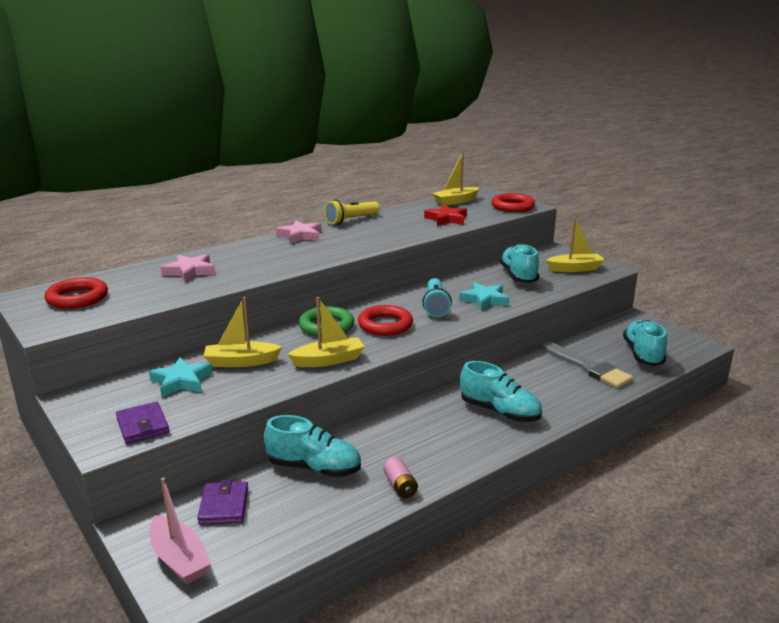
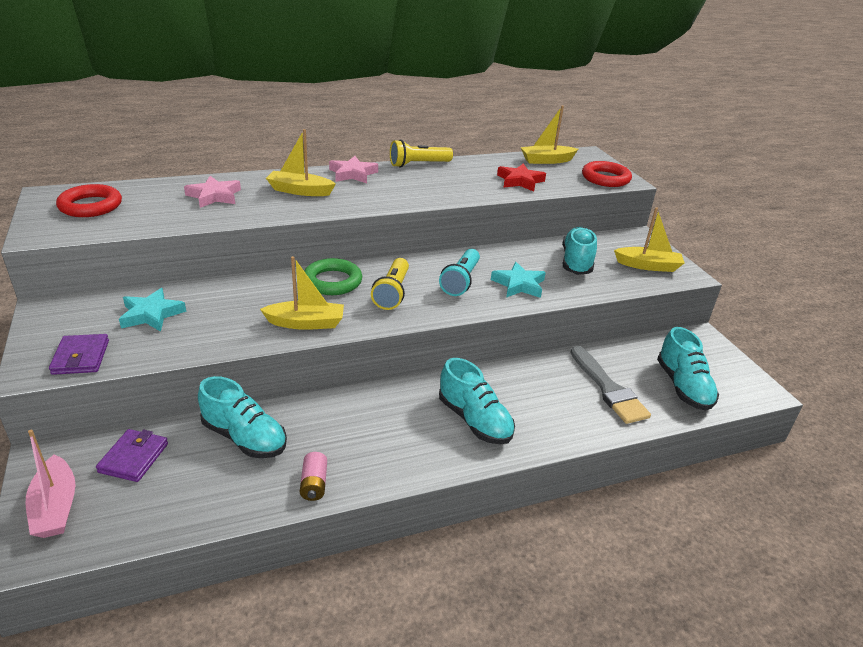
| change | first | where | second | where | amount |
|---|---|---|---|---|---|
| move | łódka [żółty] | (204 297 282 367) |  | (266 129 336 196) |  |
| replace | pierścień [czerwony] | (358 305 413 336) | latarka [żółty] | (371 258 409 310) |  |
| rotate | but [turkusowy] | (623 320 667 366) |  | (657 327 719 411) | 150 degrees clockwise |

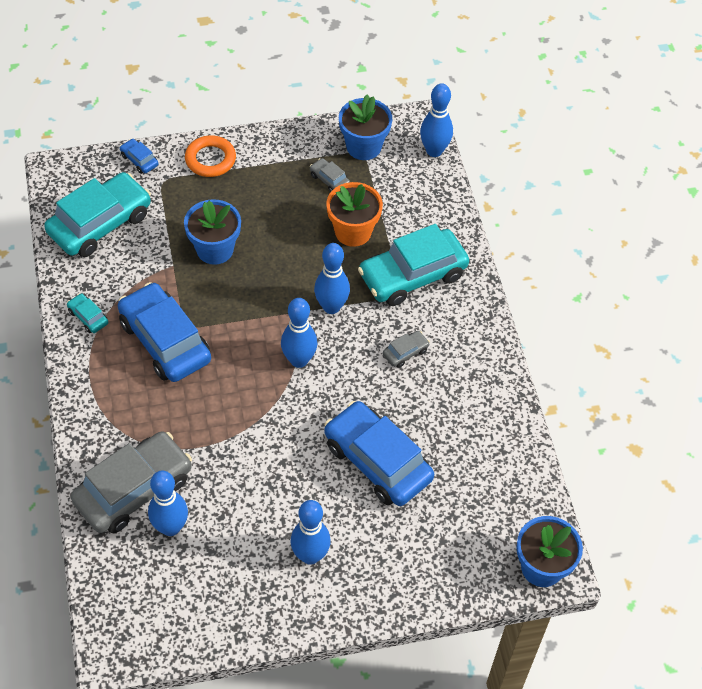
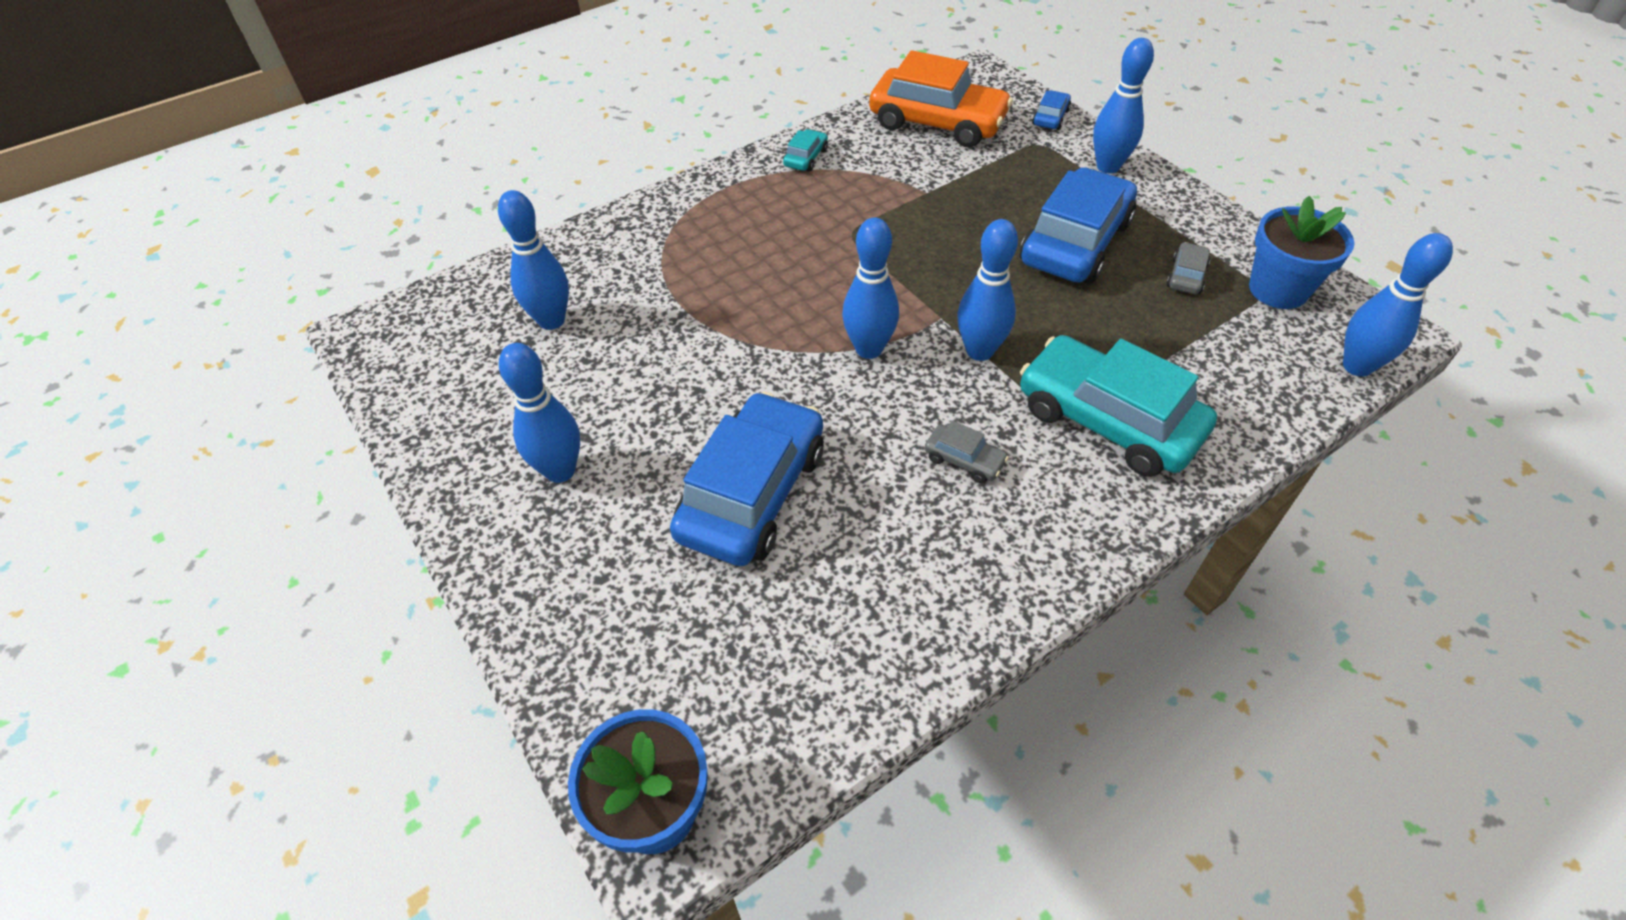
| change | first | where | second | where | amount |
|---|---|---|---|---|---|
| replace | pierścień [pomarańczowy] | (185 135 236 177) | kręgiel [niebieski] | (1093 38 1154 174) |  |
| recolor | samochód [turkusowy] | (44 172 151 257) | samochód [pomarańczowy] | (869 50 1013 147) |  |
| delete | doniczka [pomarańczowy] | (326 182 383 247) |  |  |  |
| delete | doniczka [niebieski] | (184 199 241 265) |  |  |  |
| move | samochód [niebieski] | (118 282 211 382) |  | (1020 167 1137 284) |  |
| delete | samochód [szary] | (71 431 192 533) |  |  |  |

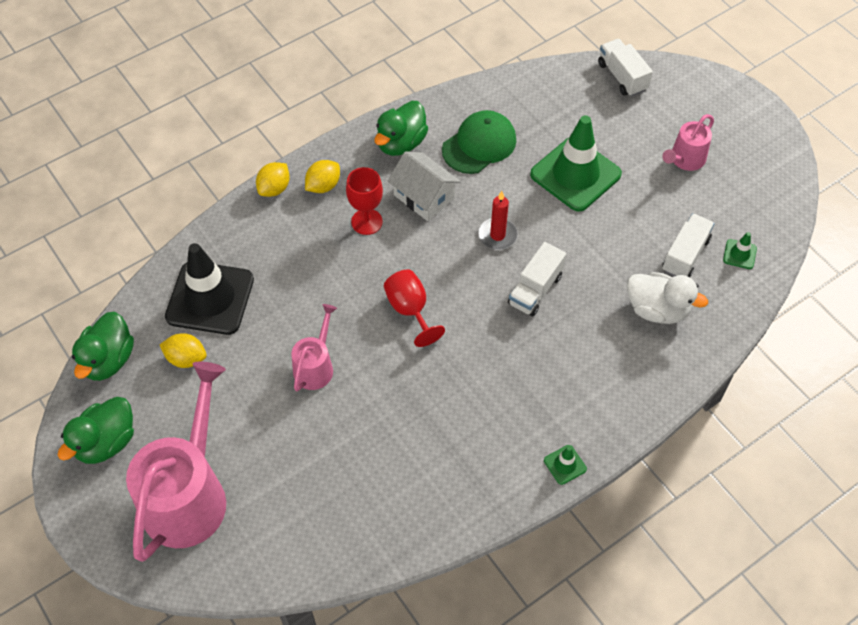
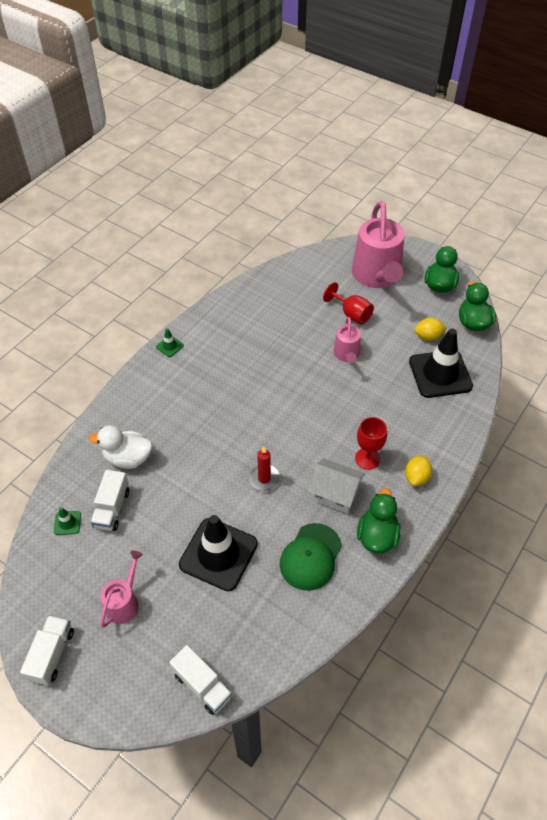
| change | first | where | second | where | amount |
|---|---|---|---|---|---|
| recolor | pachołek [zielony] | (530 115 622 212) | pachołek [czarny] | (179 515 258 591) |  |
| delete | cytryna [żółty] | (256 162 290 197) |  |  |  |
| move | ciężarówka [biały] | (508 242 566 316) |  | (20 615 74 686) |  |
| move | kielich [czerwony] | (384 269 445 347) |  | (323 282 374 324) |  |

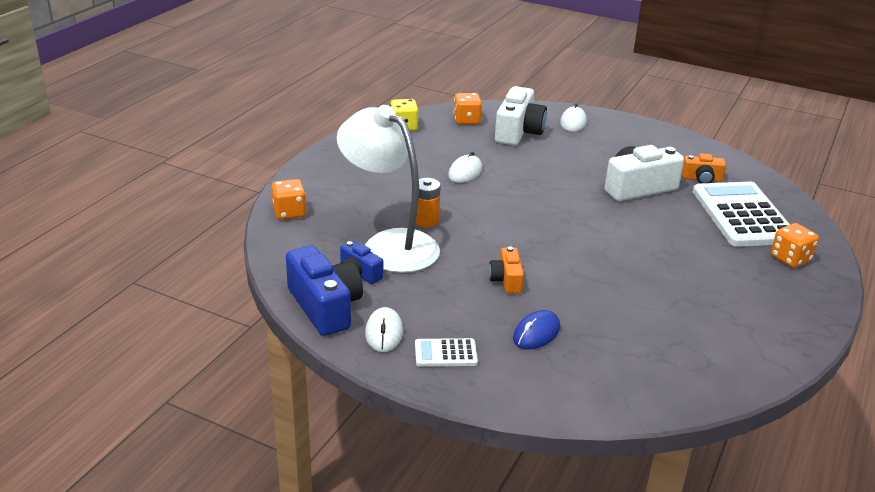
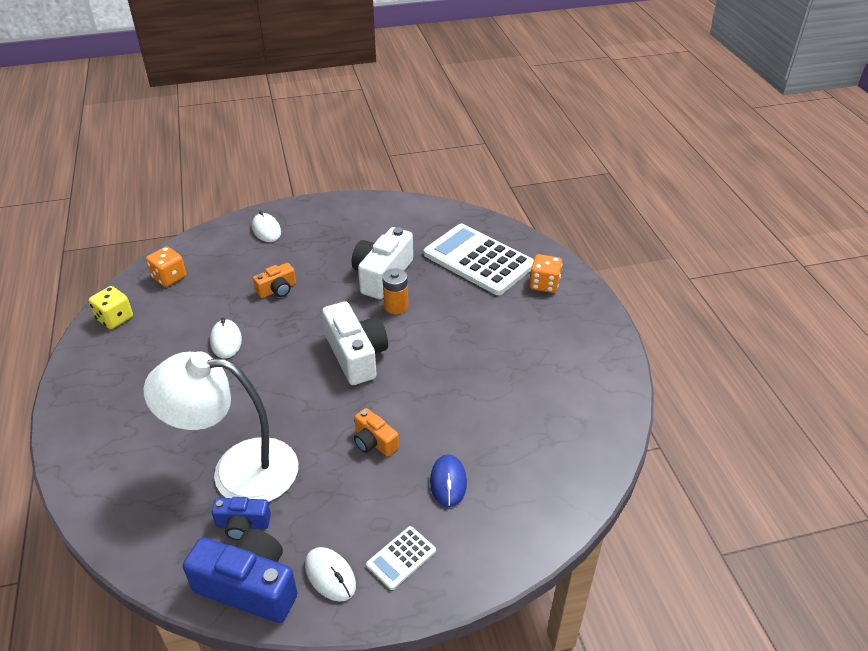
| change | first | where | second | where | amount |
|---|---|---|---|---|---|
| move | aparat fotograficzny [biały] | (495 86 547 145) |  | (322 301 388 385) |  |
| move | aparat fotograficzny [pomarańczowy] | (682 153 726 183) |  | (253 263 296 298) |  |
| move | bateria [pomarańczowy] | (416 178 441 227) |  | (382 268 408 314) |  |
| delete | kostka do gry [pomarańczowy] | (271 179 306 220) |  |  |  |

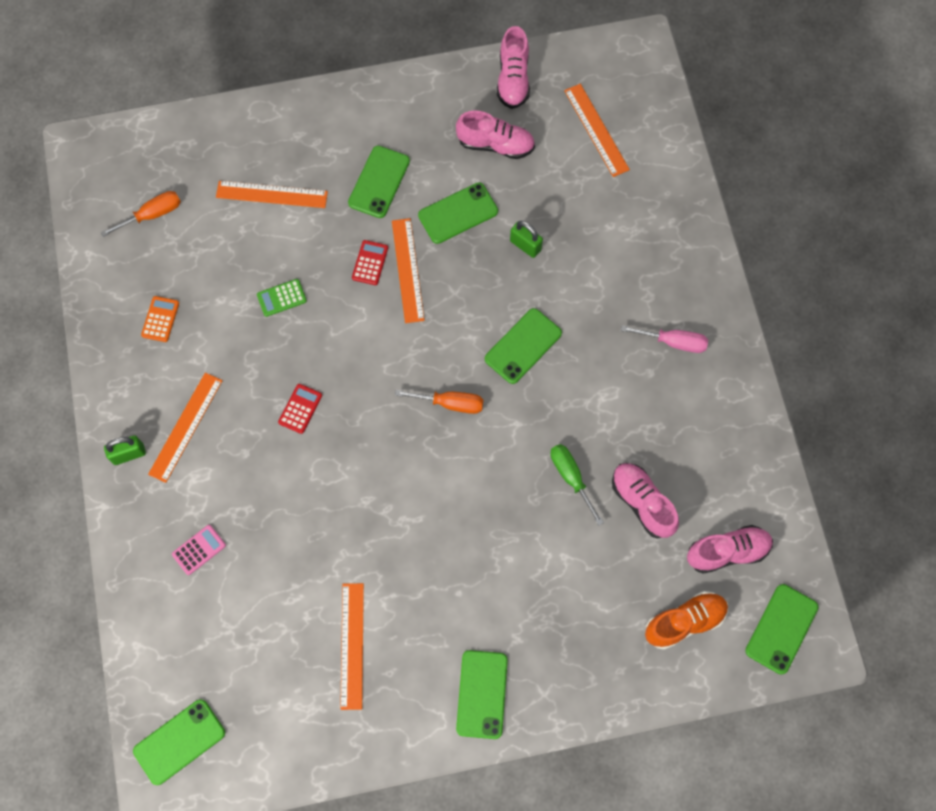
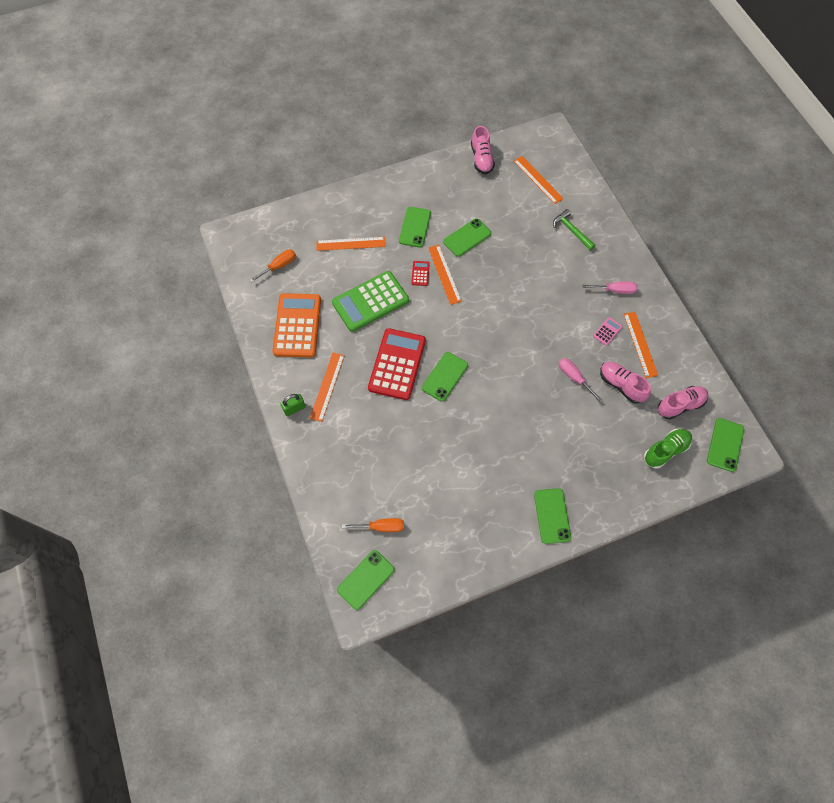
| change | first | where | second | where | amount |
|---|---|---|---|---|---|
| delete | but [różowy] | (456 110 535 159) |  |  |  |
| delete | kłódka [zielony] | (510 221 543 258) |  |  |  |
| resize | kalkulator [zielony] | (257 279 307 317) |  | (332 271 409 332) | x2.43 |
| resize | kalkulator [pomarańczowy] | (141 296 179 342) |  | (273 293 321 357) | x2.43 |
| move | telefon [zielony] | (485 308 562 384) |  | (422 352 468 402) |  |
| resize | kalkulator [czerwony] | (278 384 322 434) |  | (368 328 426 400) | x2.43 |
| move | śrubokręt [pomarańczowy] | (395 390 483 414) |  | (342 518 404 532) |  |
| recolor | śrubokręt [zielony] | (550 444 604 526) | śrubokręt [różowy] | (559 358 602 402) |  |
| move | kalkulator [różowy] | (172 525 226 575) |  | (593 317 622 346) |  |
| move | linijka [pomarańczowy] | (340 583 364 710) |  | (624 312 658 378) |  |
| recolor | but [pomarańczowy] | (645 591 728 650) | but [zielony] | (644 429 692 469) |  |
| insert |  |  | młotek [zielony] | (553 209 596 250) |  |

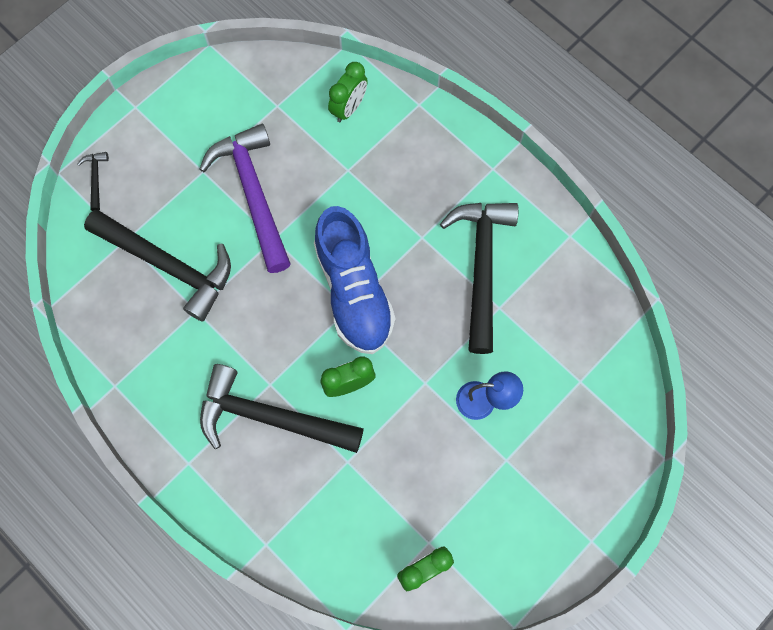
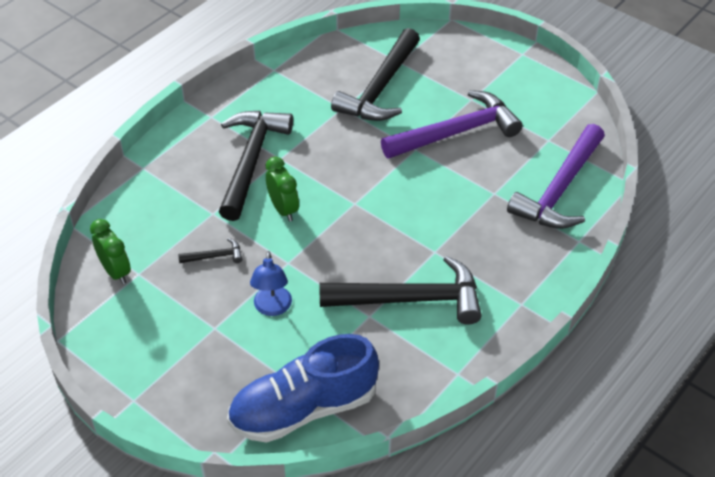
| change | first | where | second | where | amount |
|---|---|---|---|---|---|
| replace | budzik [zielony] | (328 62 368 122) | młotek [fioletowy] | (507 124 605 229) |  |
| move | młotek [czarny] | (77 152 109 211) |  | (178 238 242 263) |  |
| move | but [niebieski] | (314 206 396 354) |  | (227 334 379 443) |  |

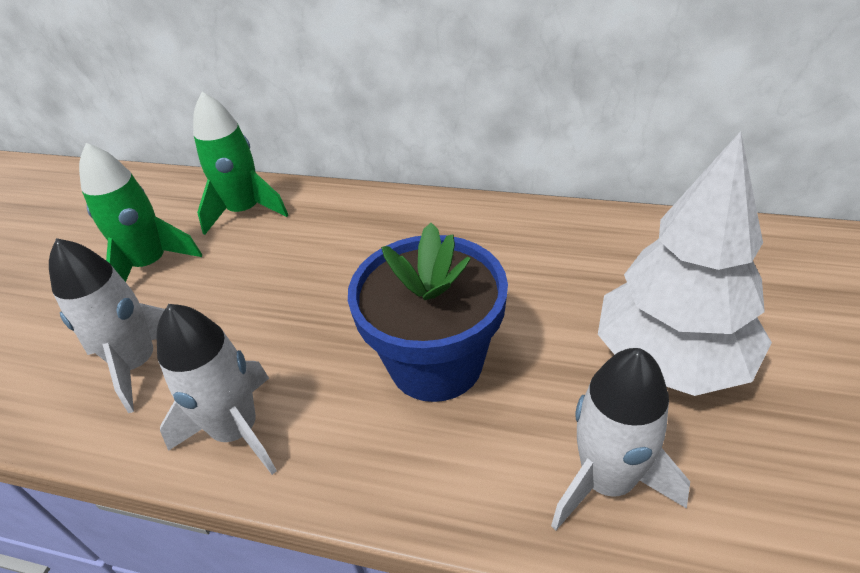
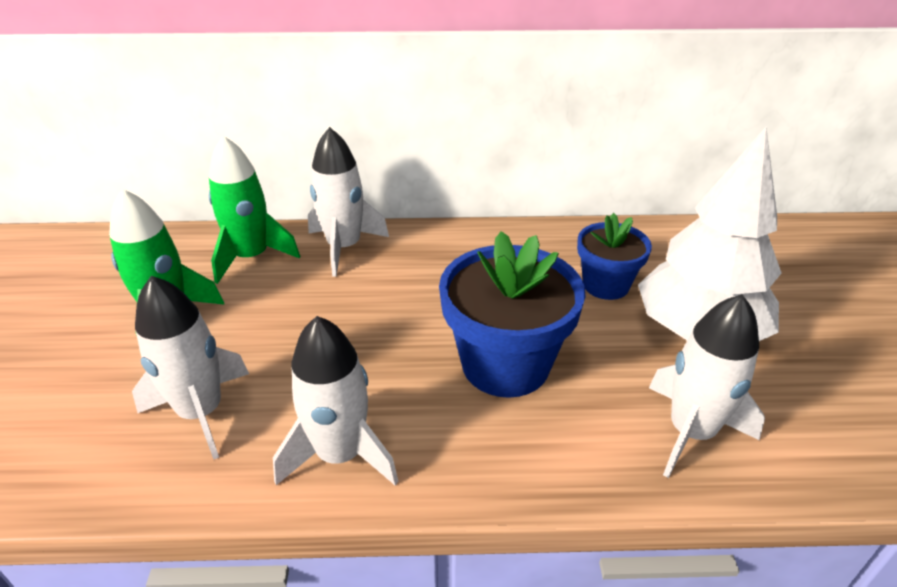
| change | first | where | second | where | amount |
|---|---|---|---|---|---|
| insert |  |  | rakieta [biały] | (308 127 389 277) |  |
| insert |  |  | doniczka [niebieski] | (577 213 652 300) |  |

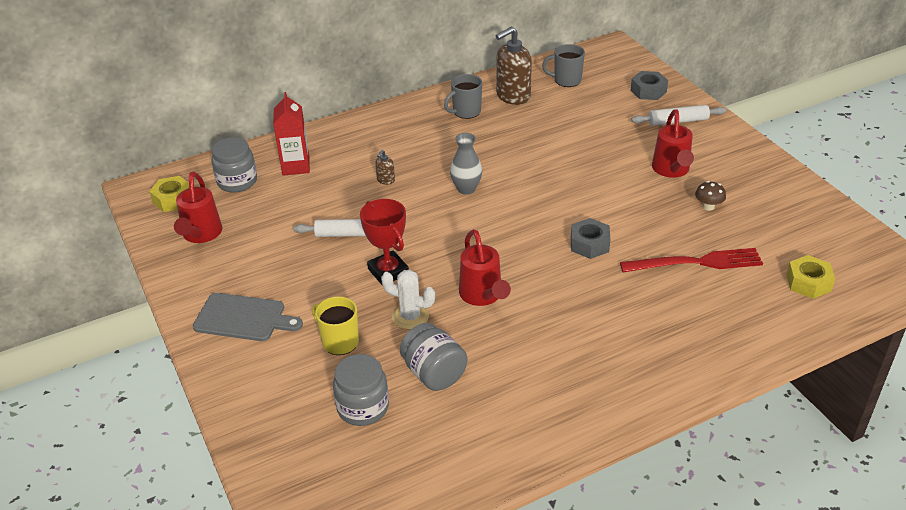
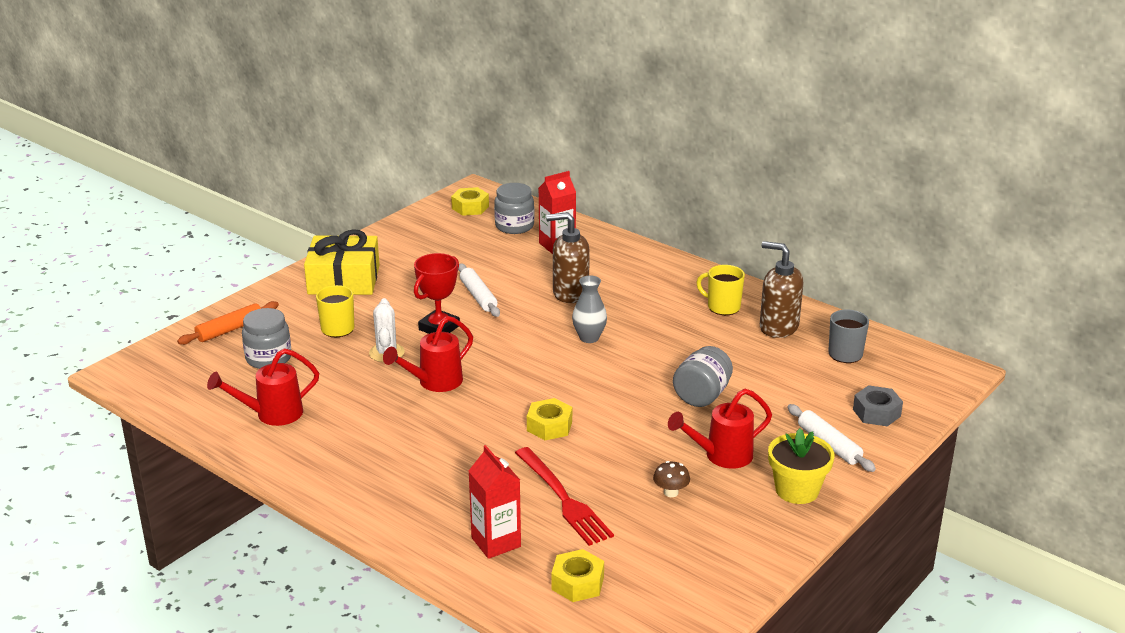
| change | first | where | second | where | amount |
|---|---|---|---|---|---|
| recolor | kubek [szary] | (444 74 482 119) | kubek [żółty] | (696 265 745 315) |  |
| resize | dozownik mydła [brązowy] | (375 150 395 185) |  | (546 212 590 303) | x2.27 |
| move | konewka [czerwony] | (174 172 222 243) |  | (207 348 319 426) |  |
| recolor | nakrętka [szary] | (571 218 610 259) | nakrętka [żółty] | (527 398 572 440) |  |
| replace | deska do krojenia [szary] | (193 293 303 341) | prezent [żółty] | (304 229 379 295) |  |
| move | słoik [szary] | (400 323 467 391) |  | (673 346 733 407) |  |
| insert |  |  | wałek do ciasta [pomarańczowy] | (177 301 279 345) |  |
| insert |  |  | doniczka [żółty] | (768 428 834 504) |  |
| insert |  |  | karton mleka [czerwony] | (469 445 521 559) |  |

